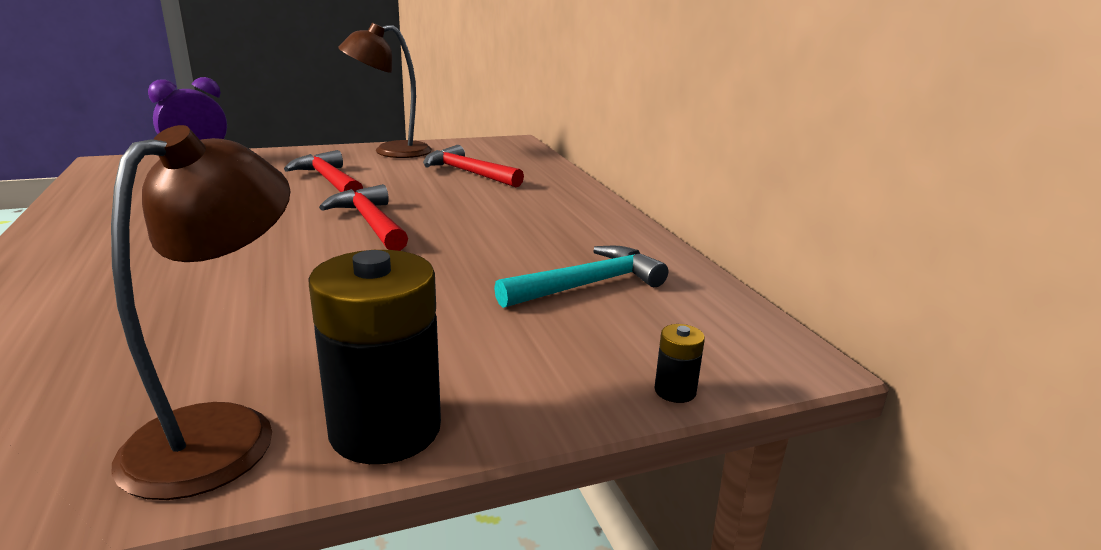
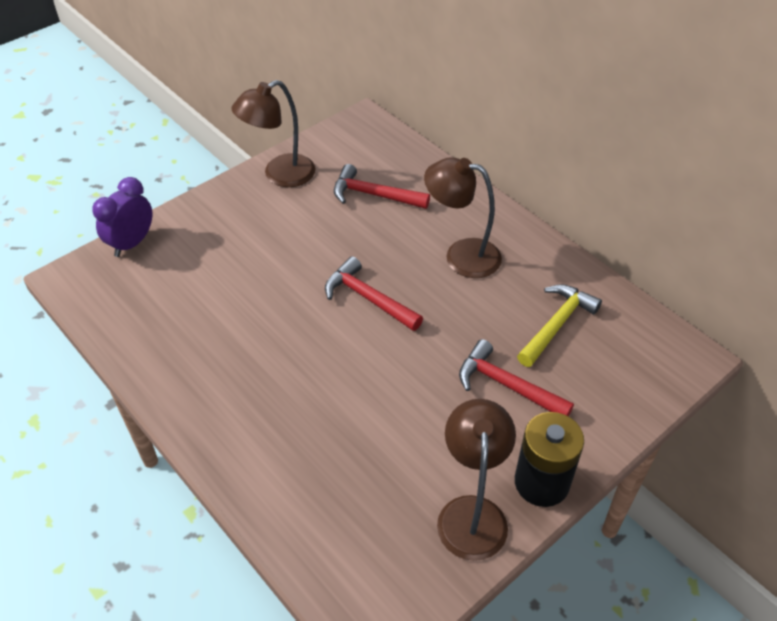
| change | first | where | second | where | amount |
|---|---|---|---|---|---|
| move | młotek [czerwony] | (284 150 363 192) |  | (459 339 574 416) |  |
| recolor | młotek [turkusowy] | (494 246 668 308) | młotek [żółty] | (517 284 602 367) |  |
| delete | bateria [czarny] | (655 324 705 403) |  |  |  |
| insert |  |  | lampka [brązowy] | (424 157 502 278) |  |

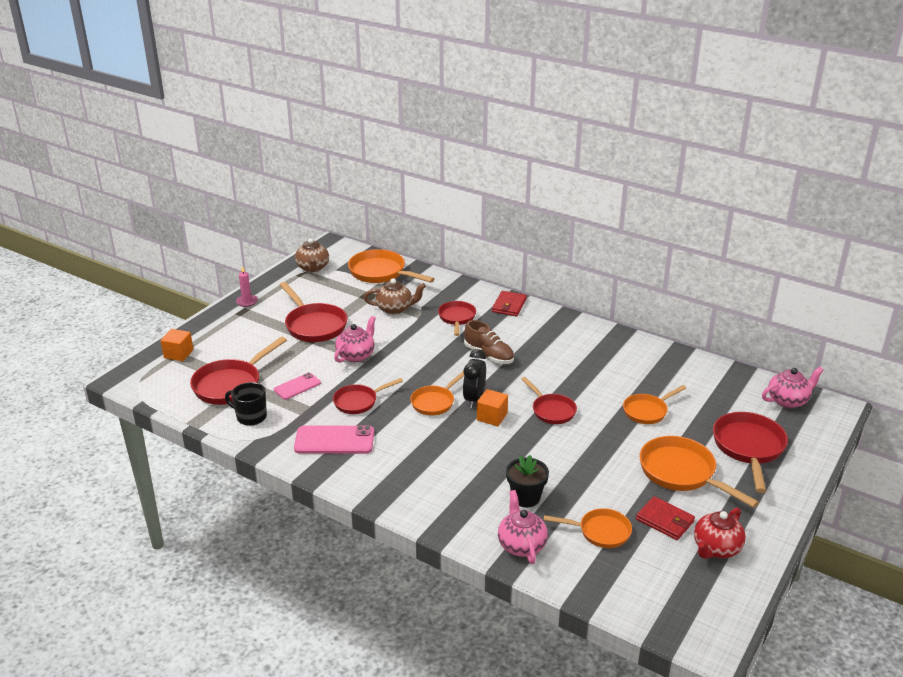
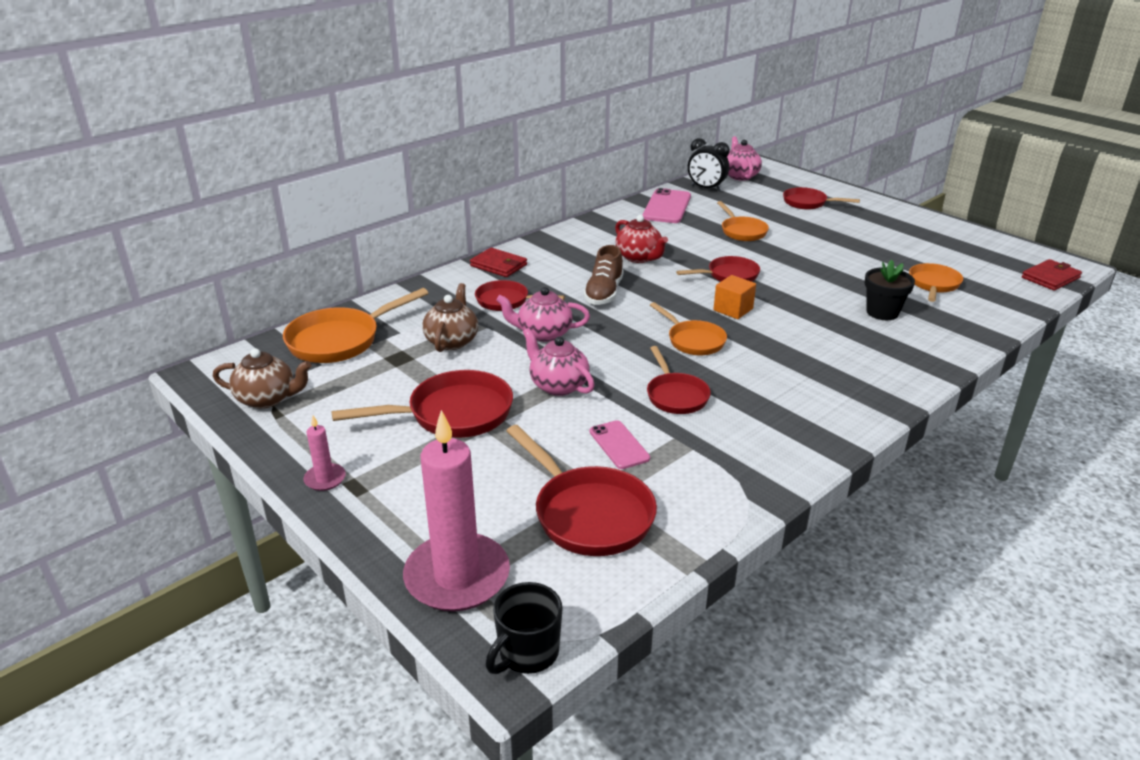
| change | first | where | second | where | amount |
|---|---|---|---|---|---|
| rotate | but [brązowy] | (464 320 514 364) |  | (583 245 623 305) | 135 degrees clockwise |
| replace | sześcian [pomarańczowy] | (161 329 193 361) | świeca [różowy] | (403 410 510 612) |  |
| move | budzik [czarny] | (463 349 486 408) |  | (688 138 730 191) |  |
| move | kubek [czarny] | (225 382 267 426) |  | (485 582 563 674) |  |
| resize | patelnia [czerwony] | (713 412 788 493) |  | (783 187 860 210) | x0.63 |
| move | telefon [różowy] | (294 425 374 454) |  | (642 188 691 223) |  |
| delete | patelnia [pomarańczowy] | (639 436 759 508) |  |  |  |
| move | imbryk [różowy] | (498 490 548 564) |  | (496 287 590 342) |  |
| move | portfel [czerwony] | (636 496 695 540) |  | (1022 259 1082 291) |  |
| move | imbryk [czerwony] | (694 507 746 559) |  | (615 215 668 263) |  |

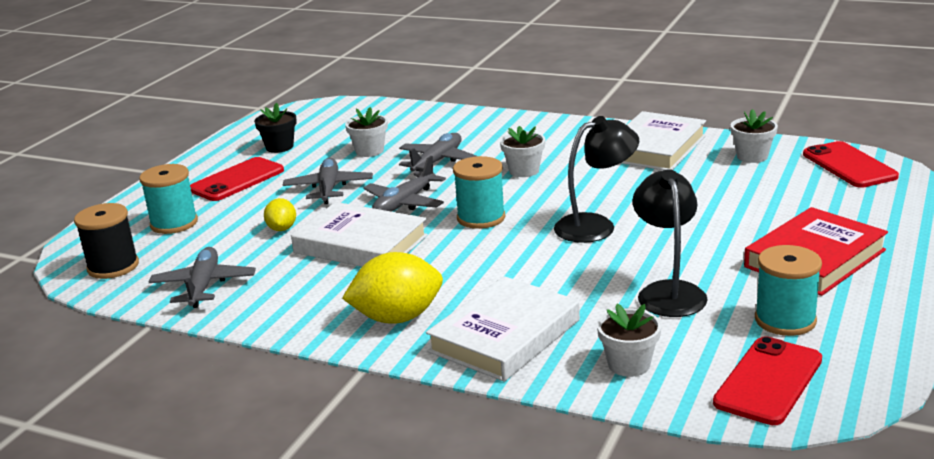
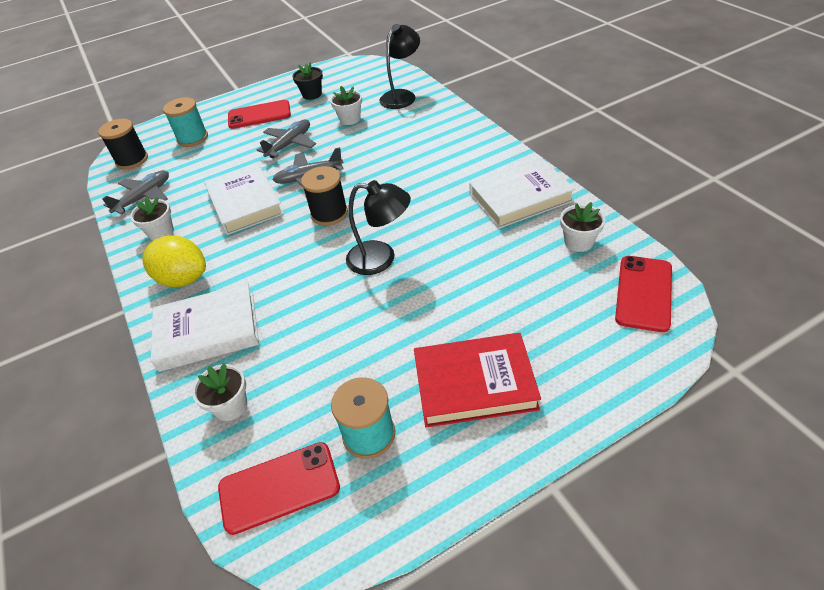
| change | first | where | second | where | amount |
|---|---|---|---|---|---|
| move | doniczka [biały] | (500 126 545 177) |  | (130 197 174 241) |  |
| delete | samolot [szary] | (399 133 477 172) |  |  |  |
| recolor | szpulka [turkusowy] | (453 156 505 229) | szpulka [czarny] | (301 166 348 226) |  |
| move | lampka [czarny] | (632 169 708 317) |  | (379 24 420 109) |  |
| delete | cytryna [żółty] | (264 198 296 231) |  |  |  |

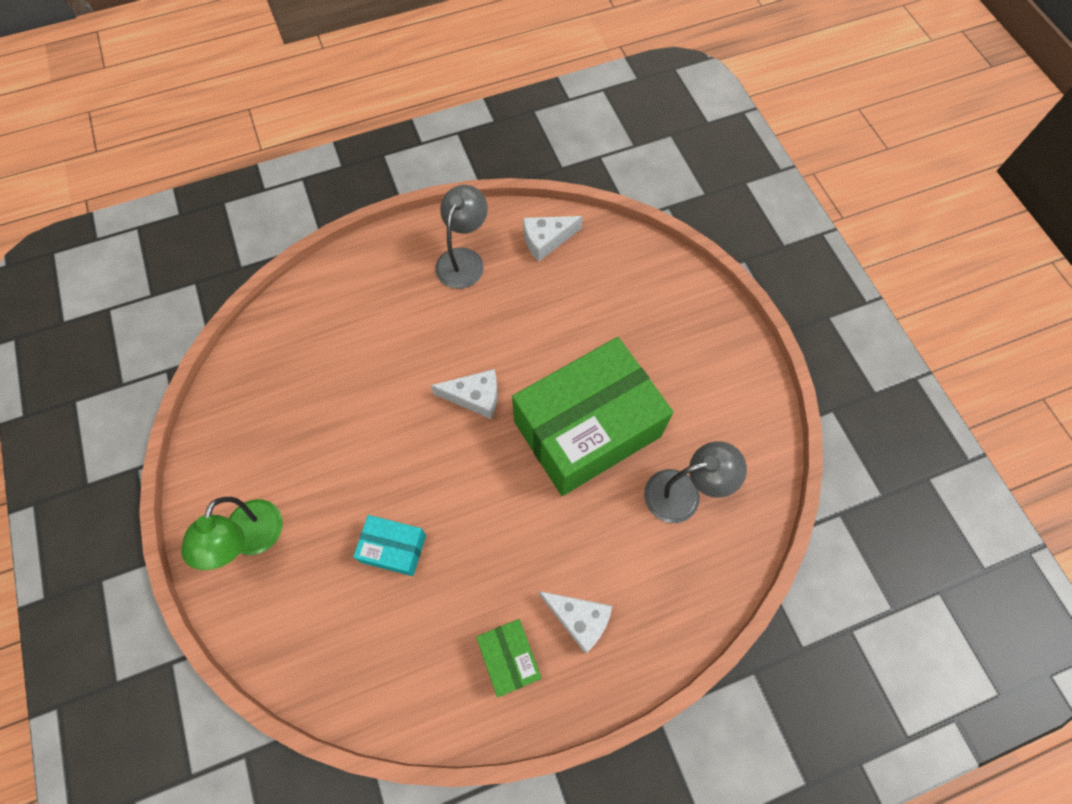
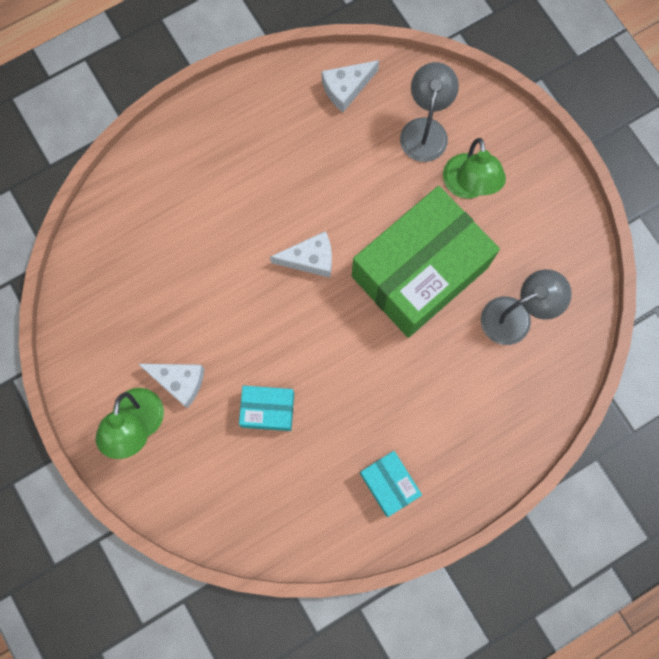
| change | first | where | second | where | amount |
|---|---|---|---|---|---|
| move | lampka [szary] | (435 185 488 289) |  | (400 62 459 162) |  |
| move | ser [biały] | (539 591 612 654) |  | (138 364 204 408) |  |
| recolor | pudełko [zielony] | (476 619 541 697) | pudełko [turkusowy] | (360 451 422 517) |  |
| insert |  |  | lampka [zielony] | (443 138 506 198) |  |

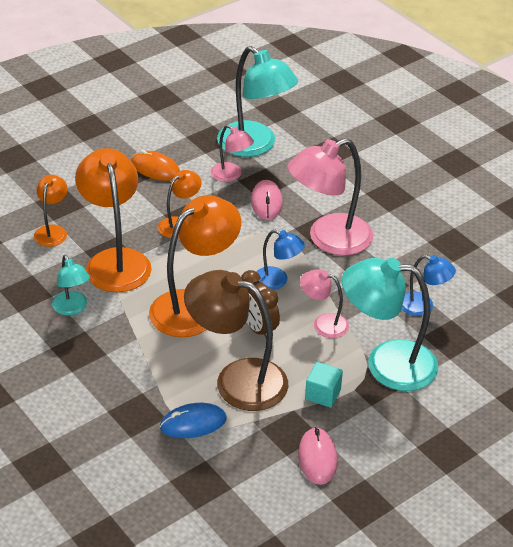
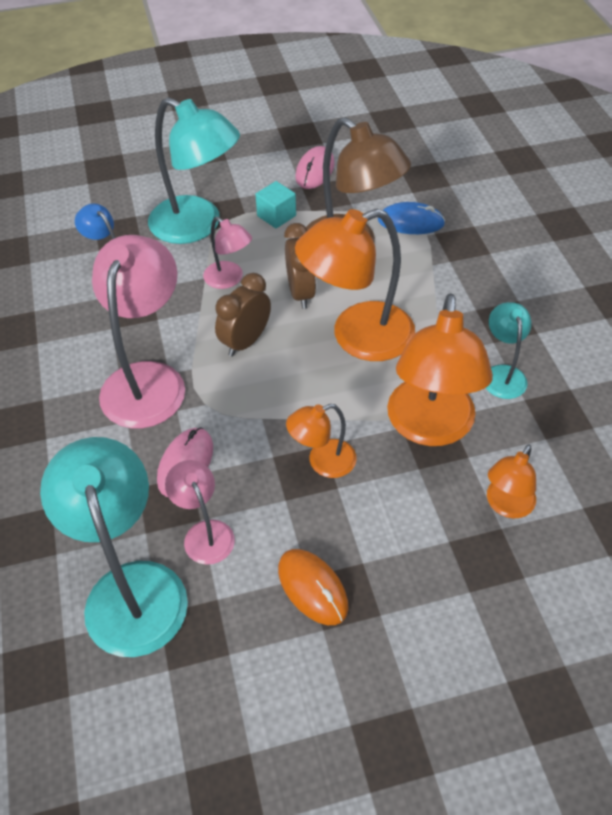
| change | first | where | second | where | amount |
|---|---|---|---|---|---|
| rotate | lampka [różowy] | (287 138 373 255) |  | (92 235 185 428) | 75 degrees counterclockwise |
| replace | lampka [niebieski] | (256 230 305 290) | budzik [brązowy] | (215 273 271 357) |  |

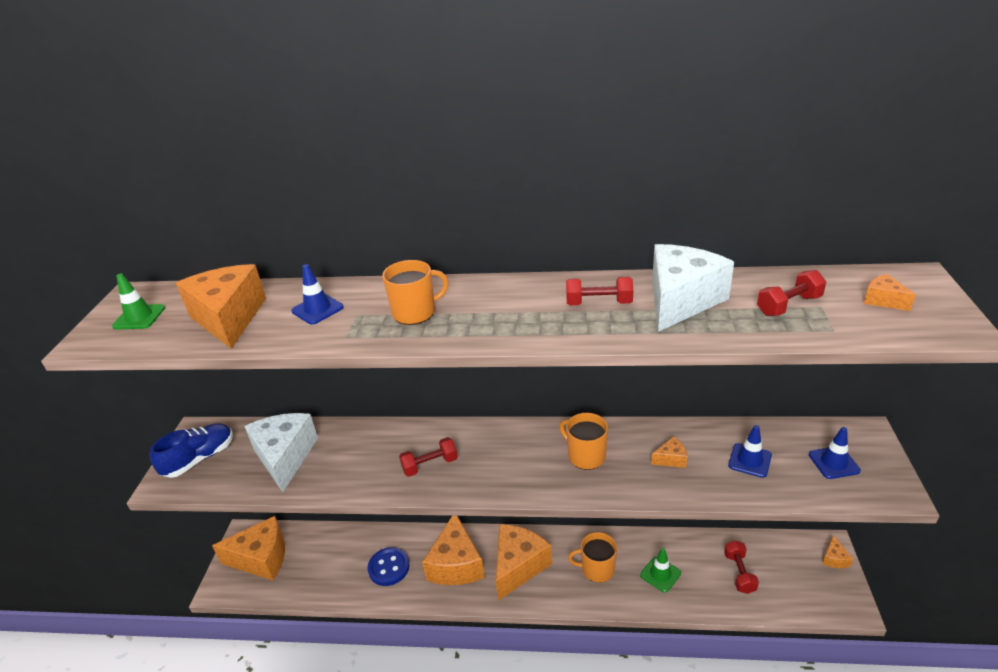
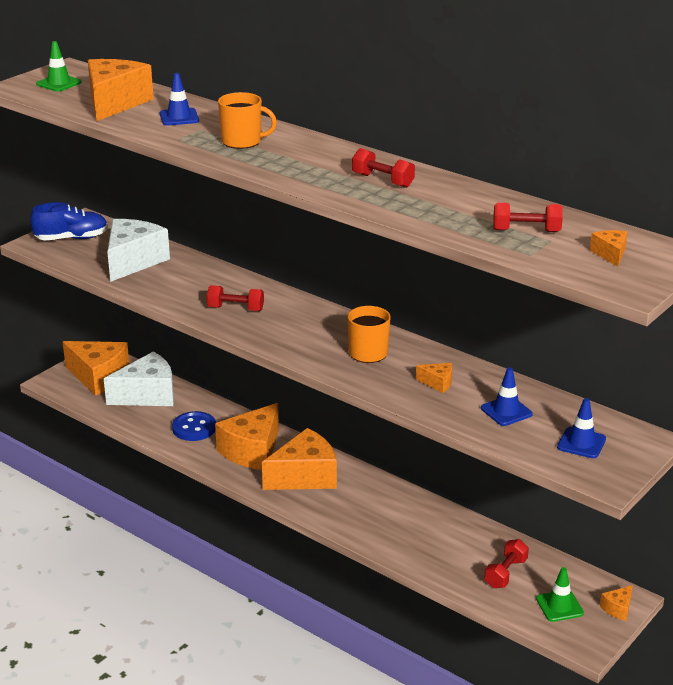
| change | first | where | second | where | amount |
|---|---|---|---|---|---|
| move | ser [biały] | (652 244 734 332) |  | (104 351 174 406) |  |
| delete | kubek [pomarańczowy] | (568 532 617 583) |  |  |  |
| move | pachołek [zielony] | (640 548 681 593) |  | (536 567 584 622) |  |

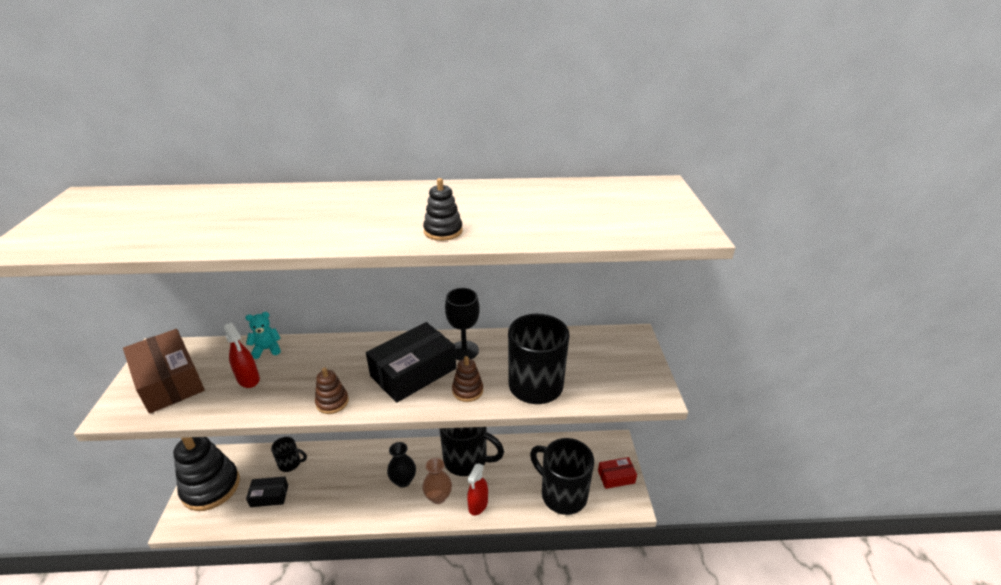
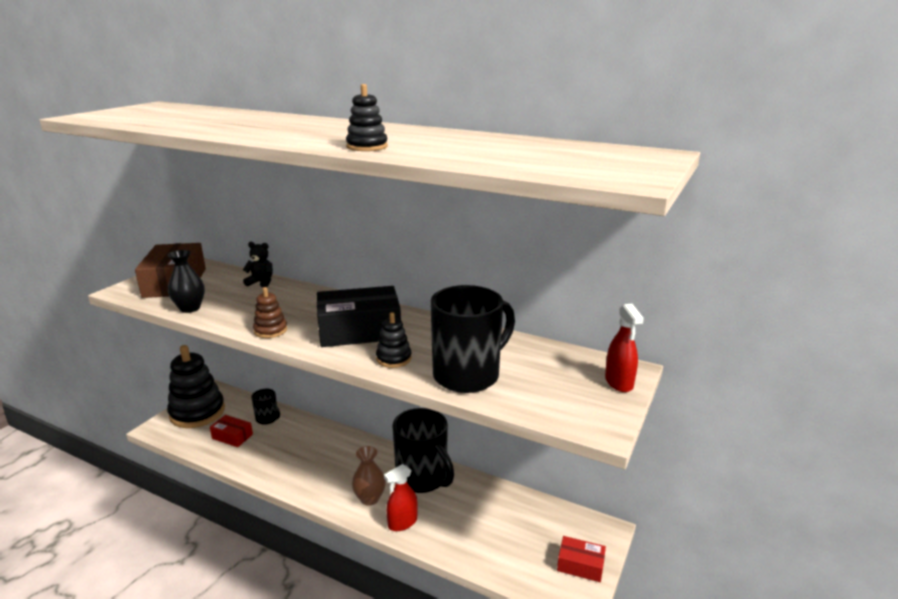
| change | first | where | second | where | amount |
|---|---|---|---|---|---|
| delete | kielich [czarny] | (445 288 480 361) |  |  |  |
| recolor | miś [turkusowy] | (245 312 281 359) | miś [czarny] | (243 242 273 287) |  |
| move | spryskiwacz [czerwony] | (224 322 260 388) |  | (605 304 644 392) |  |
| recolor | zabawka nakładanka [brązowy] | (452 356 483 402) | zabawka nakładanka [czarny] | (376 312 412 368) |  |
| delete | kubek [czarny] | (530 438 594 515) |  |  |  |
| move | wazon [czarny] | (387 442 416 488) |  | (168 250 205 313) |  |
| recolor | pudełko [czarny] | (246 477 288 507) | pudełko [czerwony] | (210 415 253 447) |  |

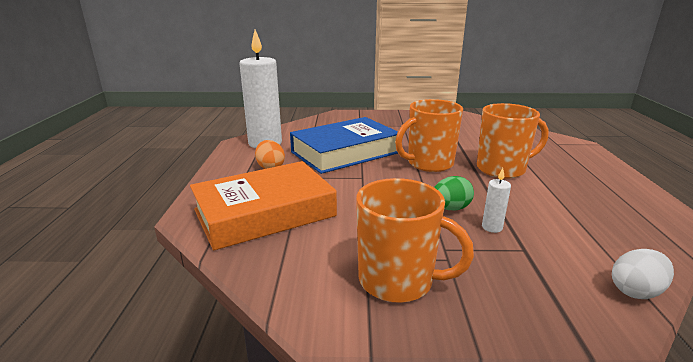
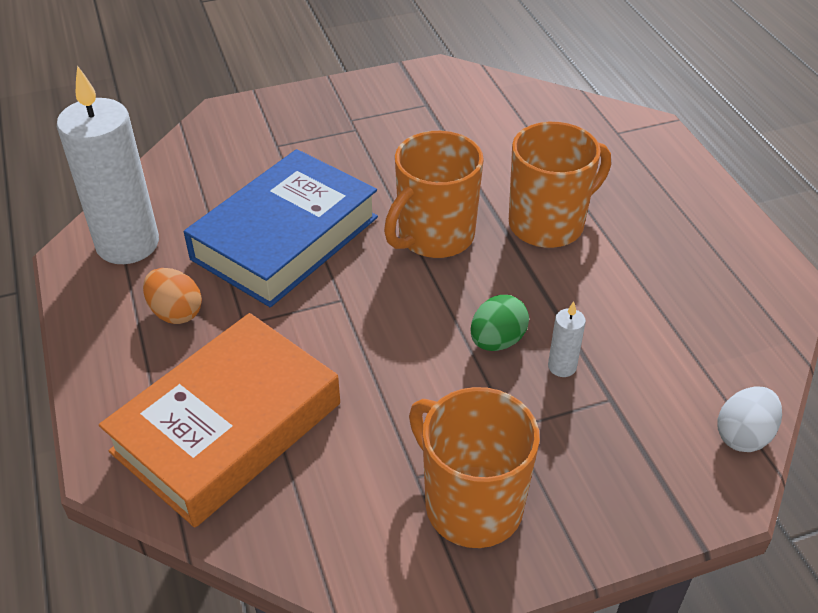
| change | first | where | second | where | amount |
|---|---|---|---|---|---|
| rotate | kubek [pomarańczowy] | (356 178 474 303) |  | (409 387 540 548) | 135 degrees counterclockwise |

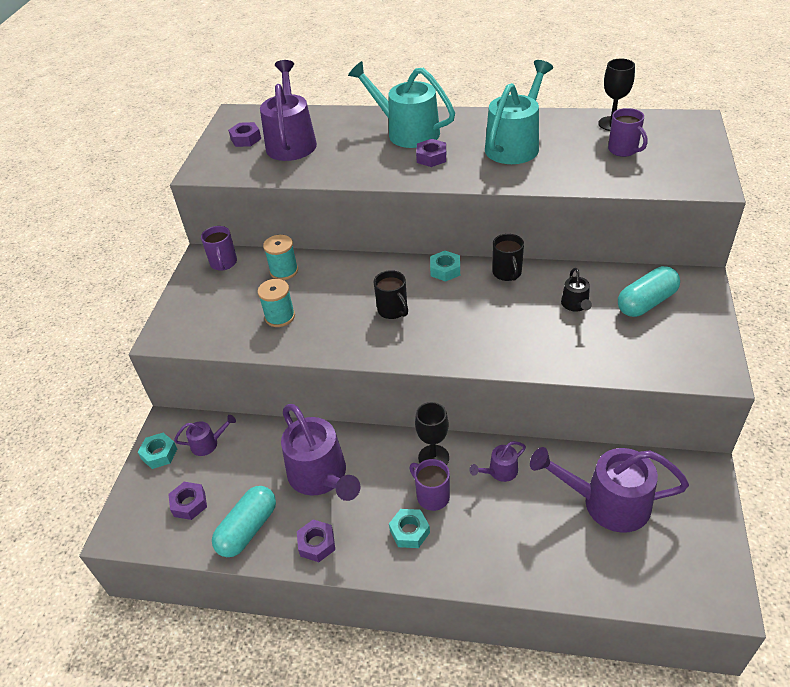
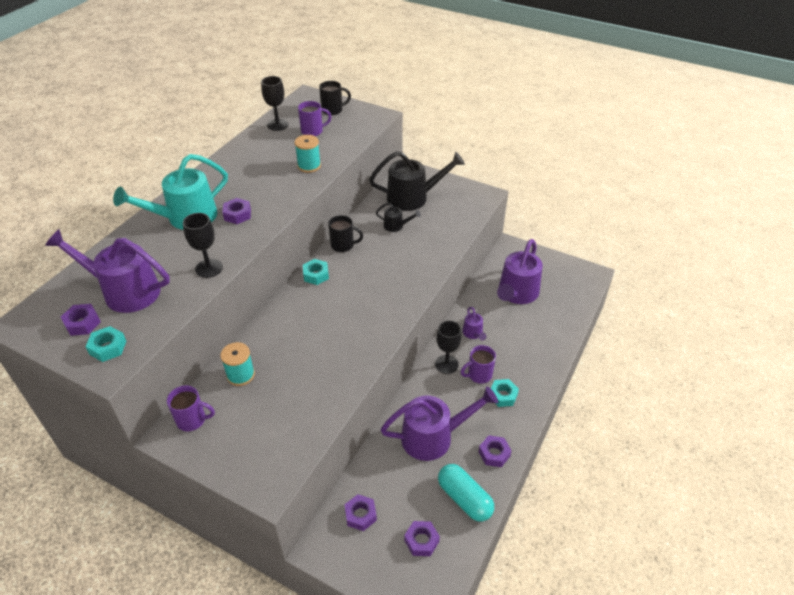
| change | first | where | second | where | amount |
|---|---|---|---|---|---|
| delete | konewka [turkusowy] | (485 60 553 164) |  |  |  |
| replace | kapsułka [turkusowy] | (618 266 680 317) | konewka [czarny] | (369 151 465 211) |  |
| move | kubek [czarny] | (374 270 408 319) |  | (319 81 351 115) |  |
| move | szpulka [turkusowy] | (258 279 295 327) |  | (295 135 321 173) |  |
| replace | konewka [fioletowy] | (174 415 236 456) | nakrętka [fioletowy] | (344 494 377 531) |  |
| move | nakrętka [turkusowy] | (138 433 177 469) |  | (85 326 126 362) |  |
| insert |  |  | kielich [czarny] | (183 213 223 278) |  |

